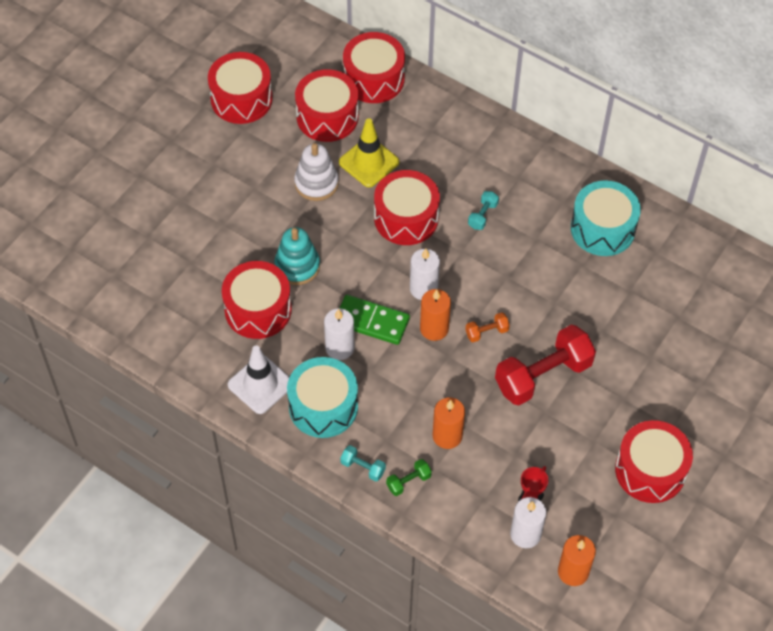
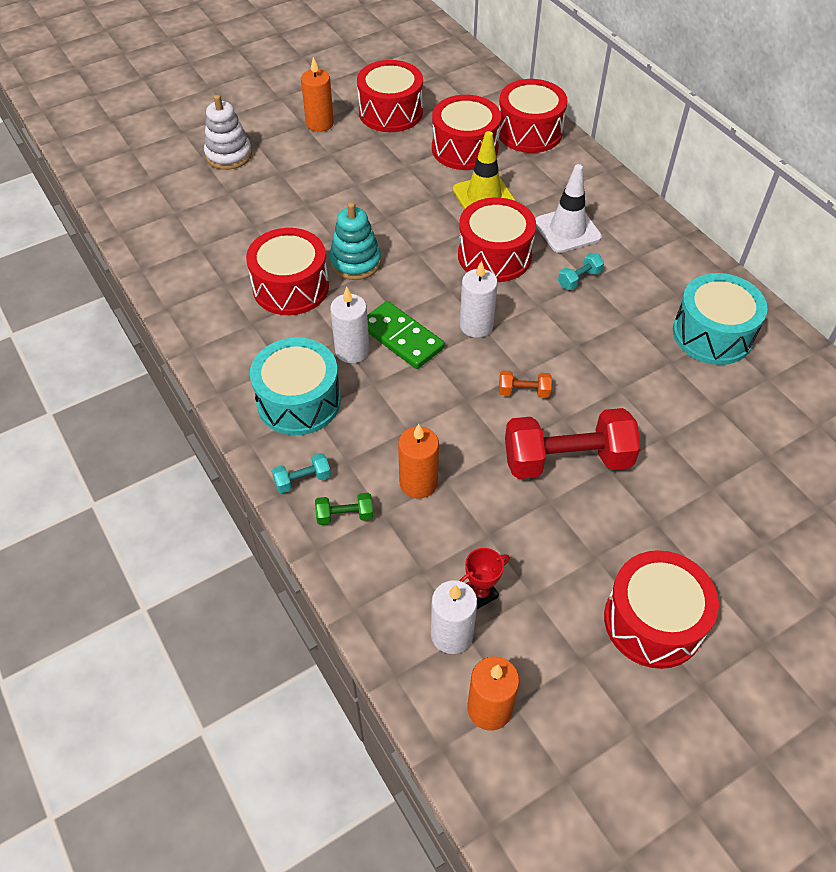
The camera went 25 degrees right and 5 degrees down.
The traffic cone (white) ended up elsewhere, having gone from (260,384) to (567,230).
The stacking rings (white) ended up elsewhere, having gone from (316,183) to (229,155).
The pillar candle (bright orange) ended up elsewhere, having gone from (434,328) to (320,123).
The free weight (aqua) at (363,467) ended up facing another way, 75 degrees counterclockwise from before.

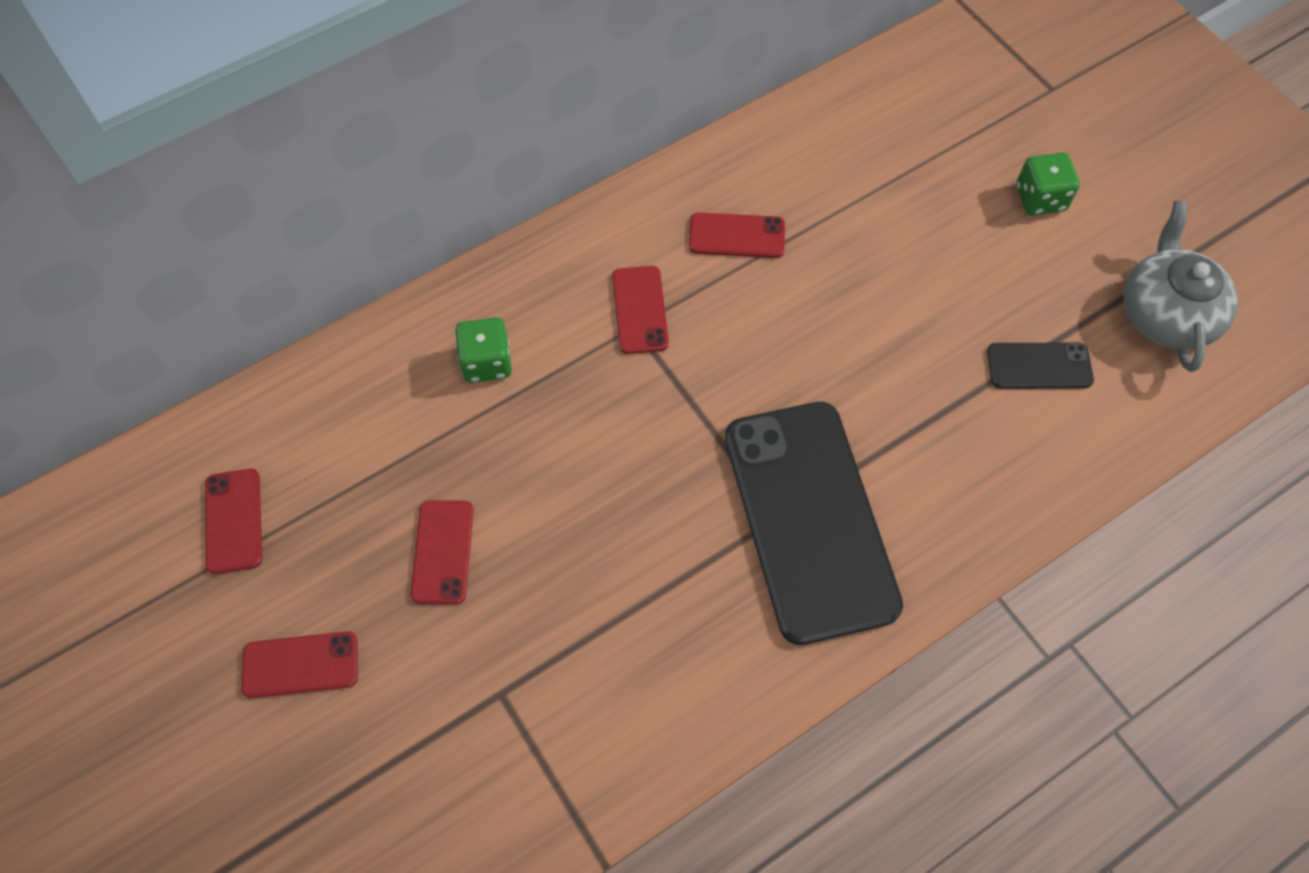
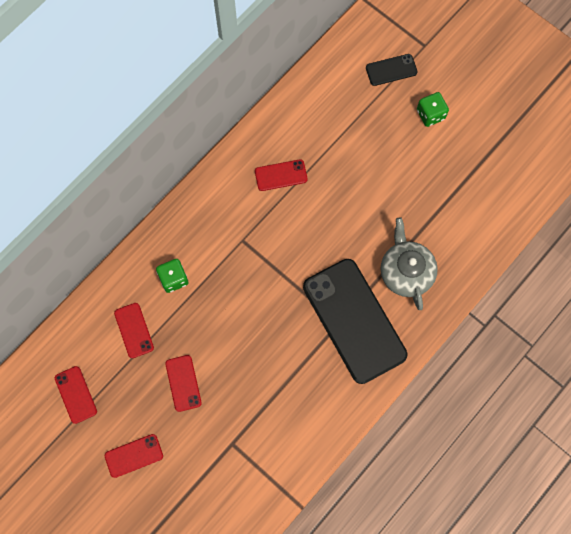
The camera went 15 degrees left and 10 degrees up.
The mobile phone (scarlet) ended up elsewhere, having gone from (640,310) to (134,330).
The mobile phone (jet-black) ended up elsewhere, having gone from (1039,366) to (391,70).
The china teapot (grey) ended up elsewhere, having gone from (1166,313) to (406,272).

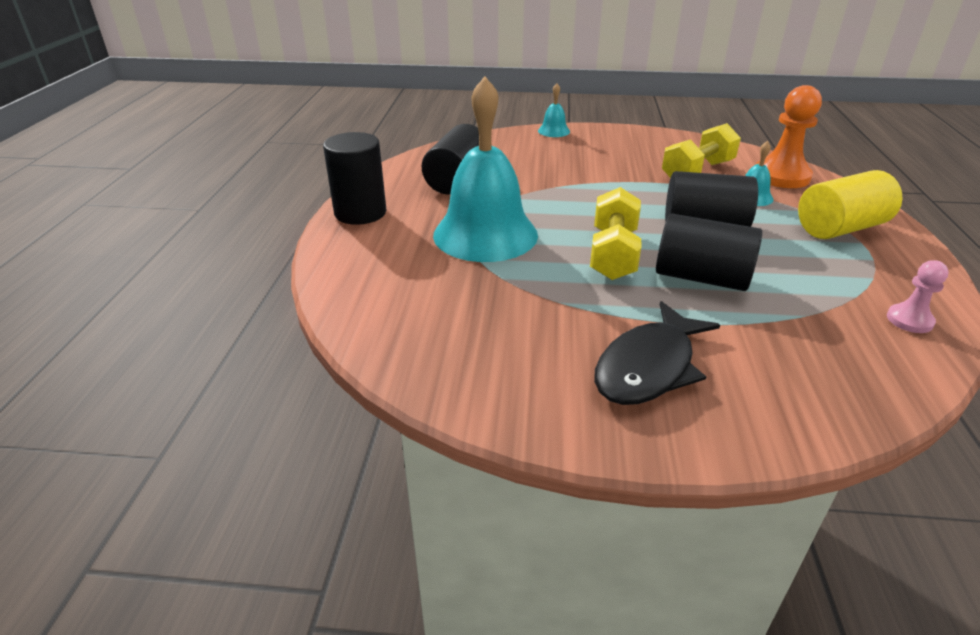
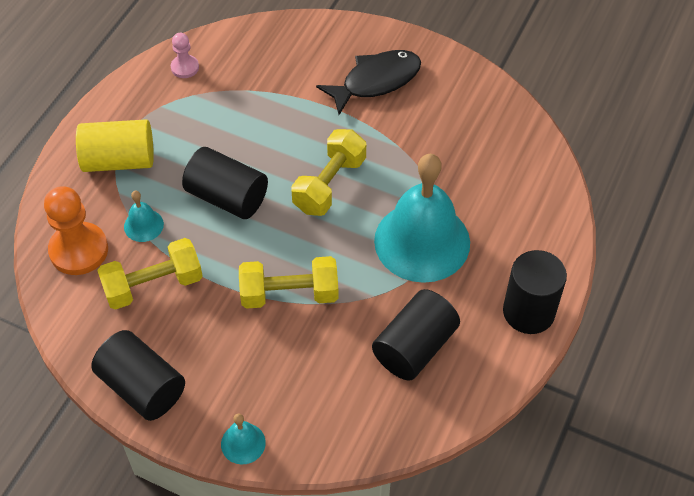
The camera went 160 degrees left and 20 degrees up.
The second view gained the free weight (bright yellow) at (289,294).
The cylinder (jet-black) ended up elsewhere, having gone from (701,277) to (142,387).

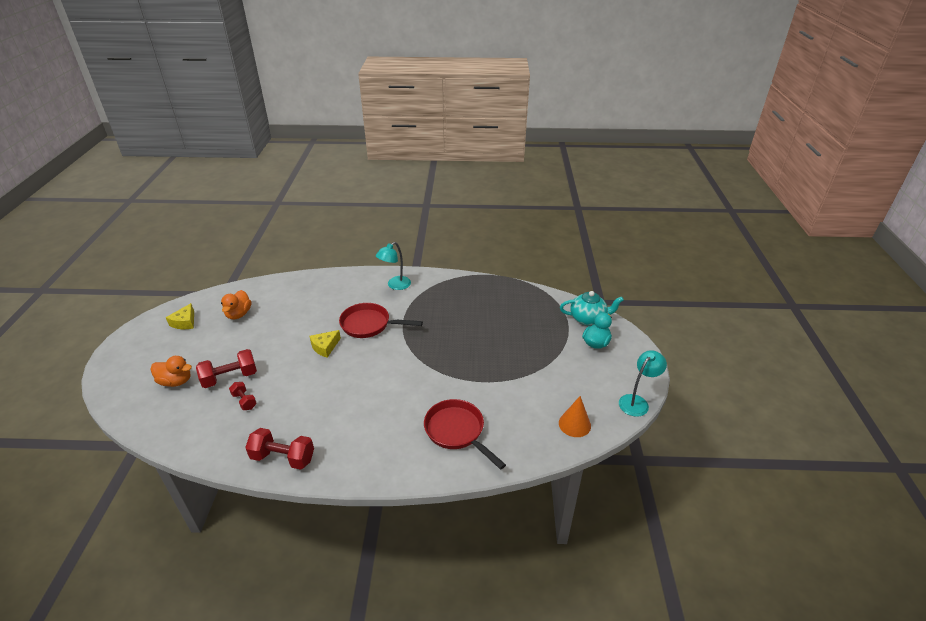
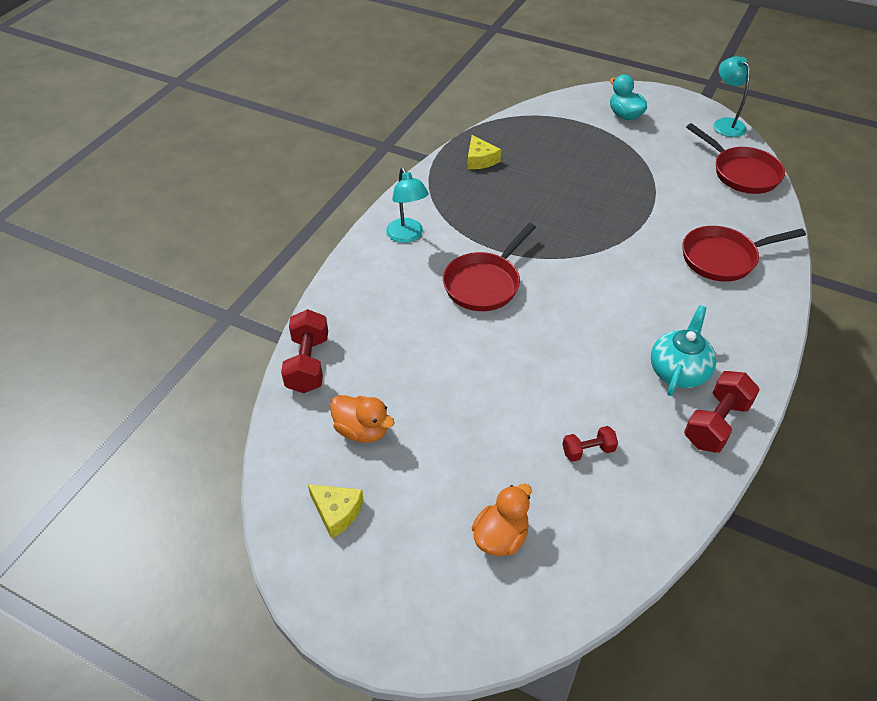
The camera went 65 degrees left and 10 degrees up.
The free weight (scarlet) ended up elsewhere, having gone from (230,378) to (308,364).
The cheese (bright yellow) ended up elsewhere, having gone from (325,347) to (480,160).
The china teapot (aqua) ended up elsewhere, having gone from (588,319) to (678,371).
Where the cone (bright orange) stood at (574,424), the pan (scarlet) came to stand at (742,173).

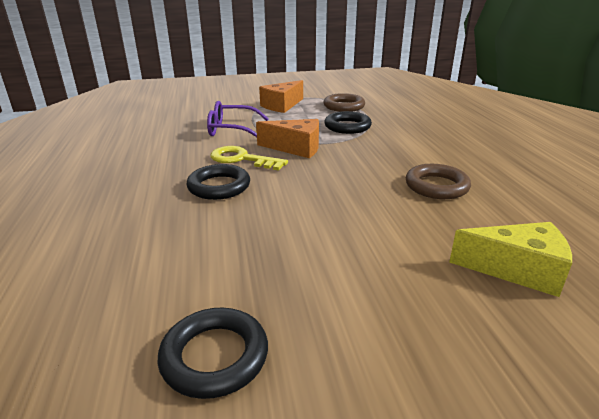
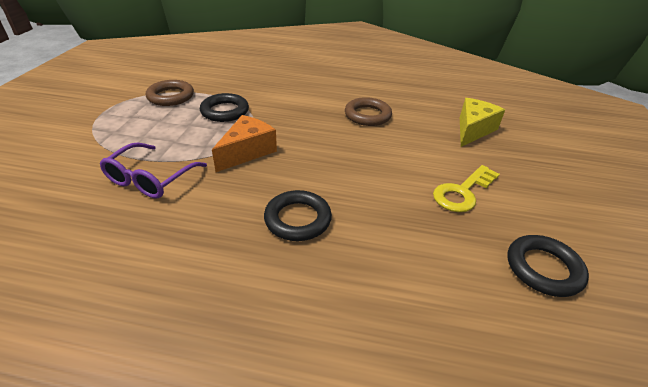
The camera went 70 degrees left and 10 degrees up.
The second view lost the cheese (bright orange) at (282,105).
The latchkey (bright yellow) ended up elsewhere, having gone from (242,159) to (462,192).

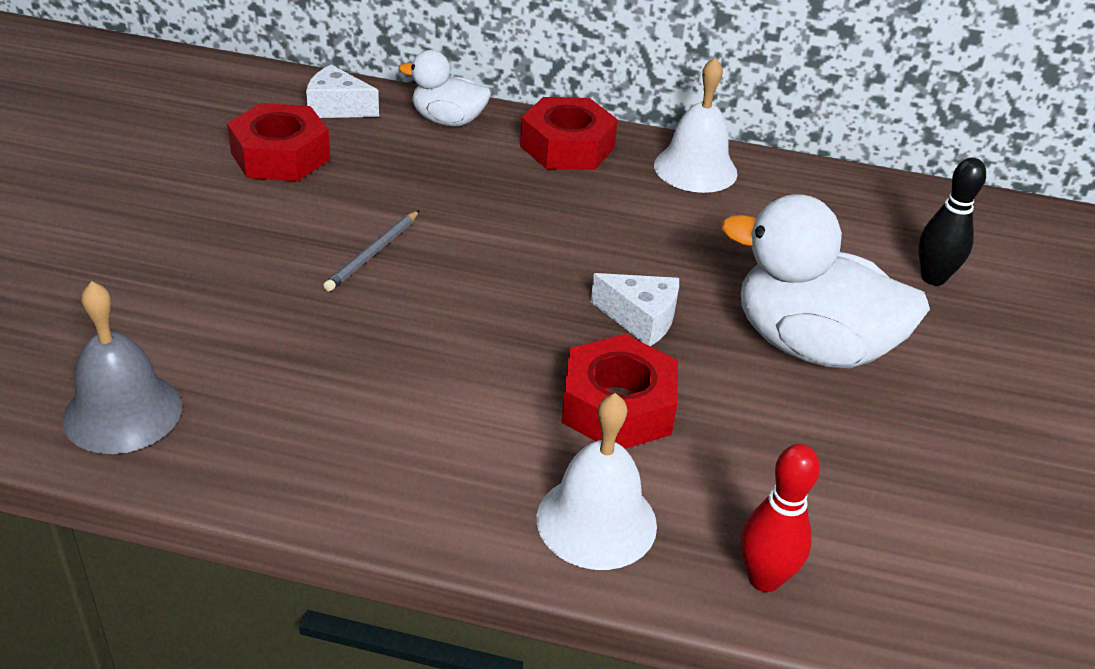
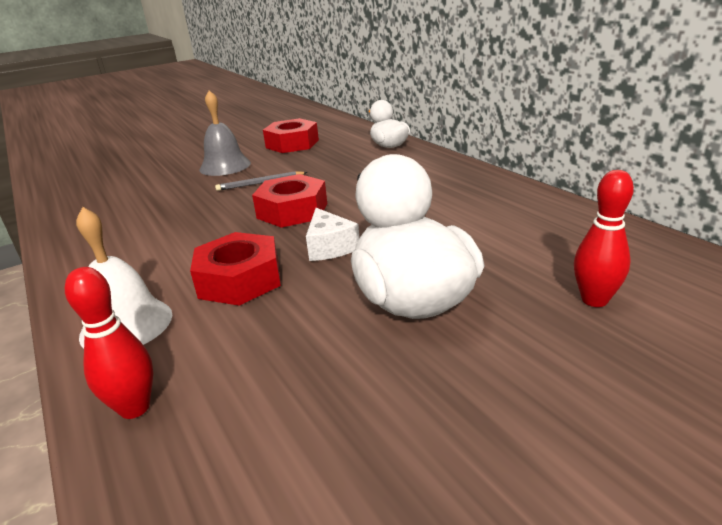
The camera went 50 degrees right and 10 degrees down.
The second view lost the cheese (white) at (337,108).
The second view lost the bell (white) at (695,169).
The bell (grey) ended up elsewhere, having gone from (123,412) to (225,166).
The hex nut (scarlet) ended up elsewhere, having gone from (567,147) to (292,211).
What was the skittle (jet-black) at (933,278) turned into the skittle (scarlet) at (594,300).

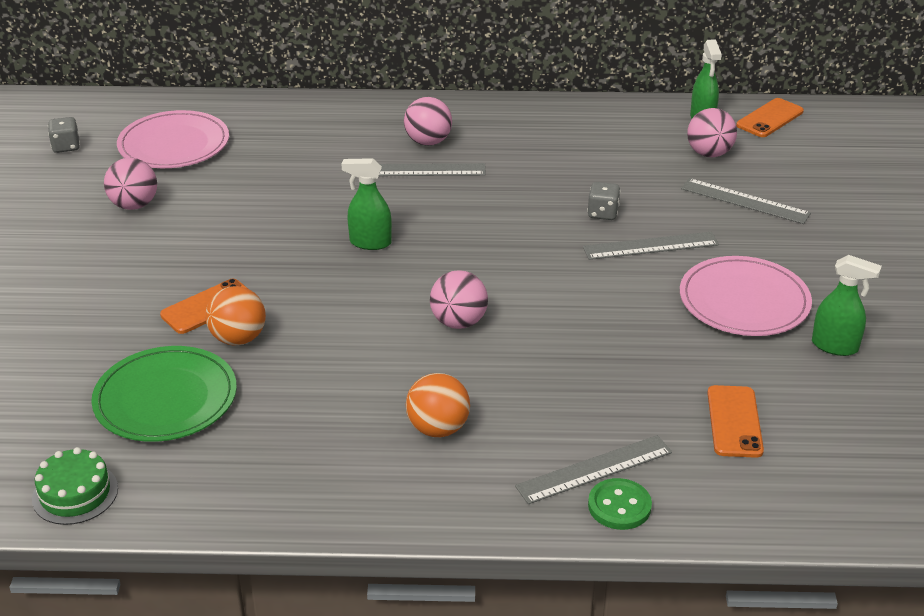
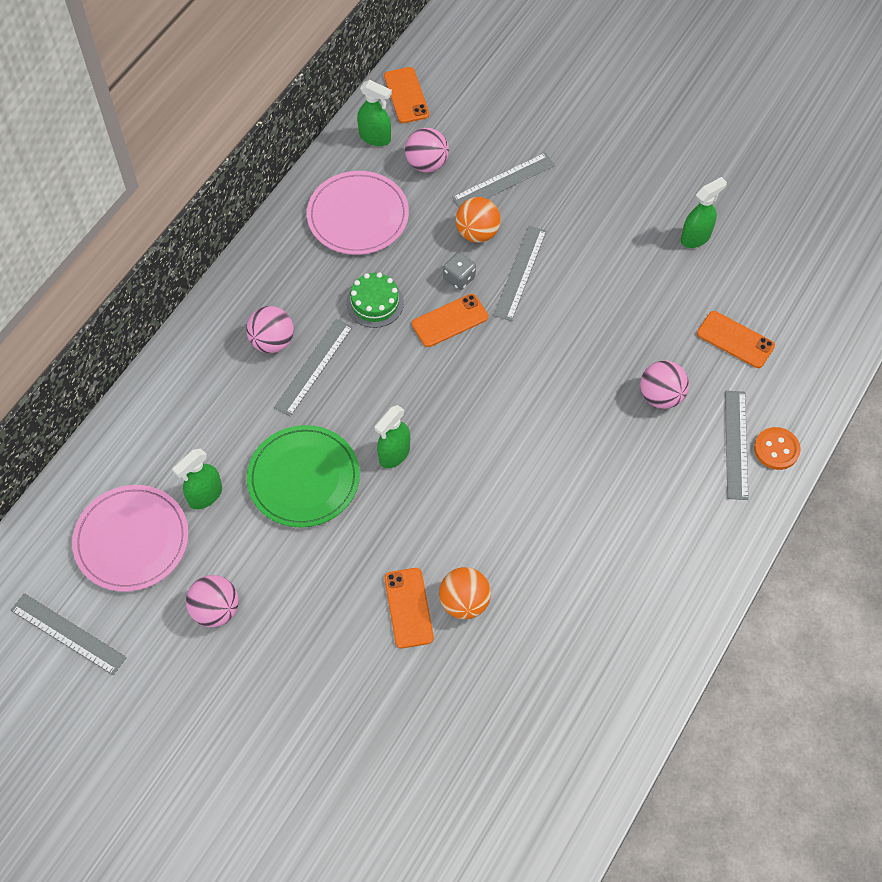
The camera went 60 degrees left and 25 degrees up.
The second view gained the sprayer (green) at (205,496).
The second view gained the mobile phone (bright orange) at (450,321).
The gateau (green) ended up elsewhere, having gone from (75,493) to (375,303).
The plate (green) ended up elsewhere, having gone from (165,398) to (303,478).
The play ball (bright orange) ended up elsewhere, having gone from (438,428) to (477,233).
The play ball (pink) ended up elsewhere, having gone from (458,322) to (661,396).
The plate (pink) ended up elsewhere, having gone from (744,301) to (358,216).
Where the dice (grey) stood at (66,147), the ruler (grey) came to stand at (68,633).
What was the sewing button (green) at (619,506) turned into the sewing button (bright orange) at (776,449).

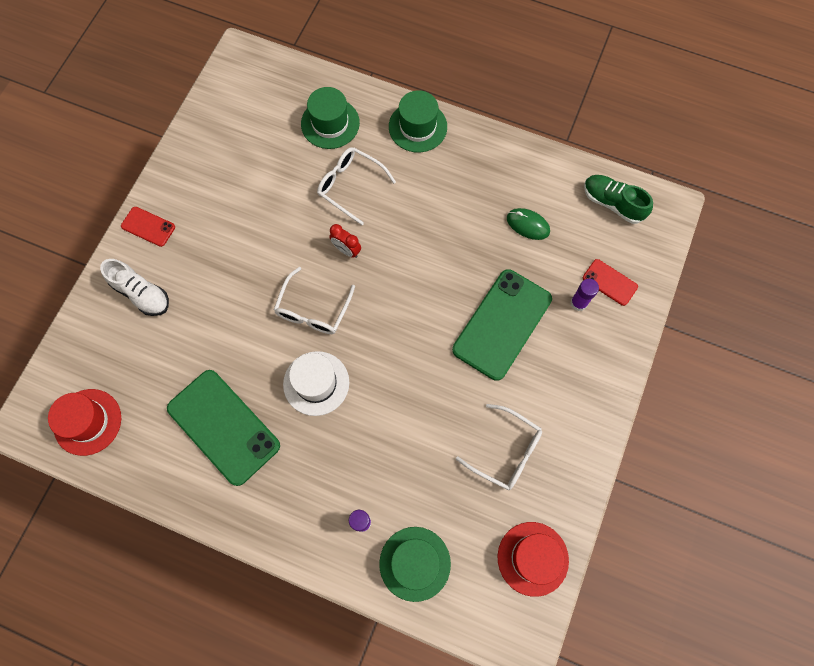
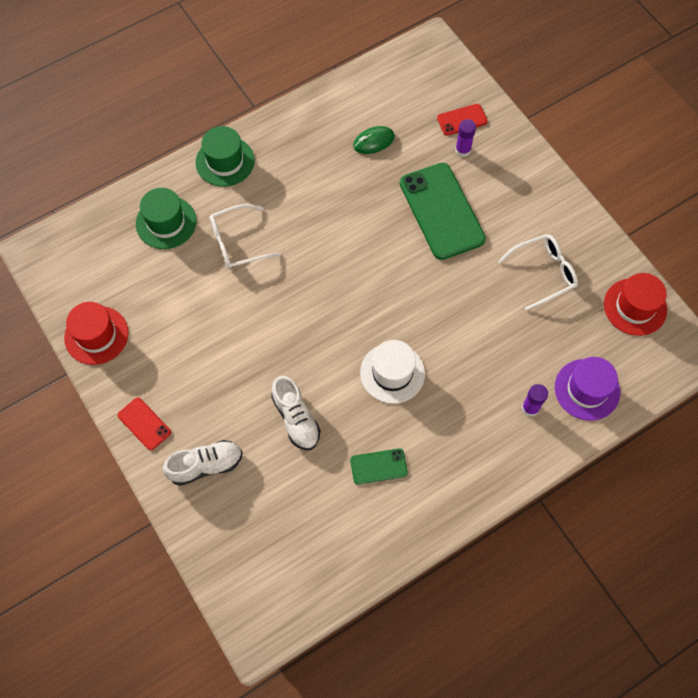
The camera went 55 degrees left and 5 degrees down.
The second view lost the eyeglasses (white) at (313,310).
The second view lost the bedside clock (scarlet) at (346,250).
The second view lost the lace-up shoe (green) at (612,203).
The second view gained the lace-up shoe (white) at (296,419).
The tall hat (scarlet) ended up elsewhere, having gone from (87,422) to (96,335).
What was the tall hat (green) at (415,563) turned into the tall hat (violet) at (587,389).
The mobile phone (scarlet) at (148,226) ended up facing another way, 75 degrees clockwise from before.
The size of the mobile phone (green) at (224,426) changed by a factor of 0.48.

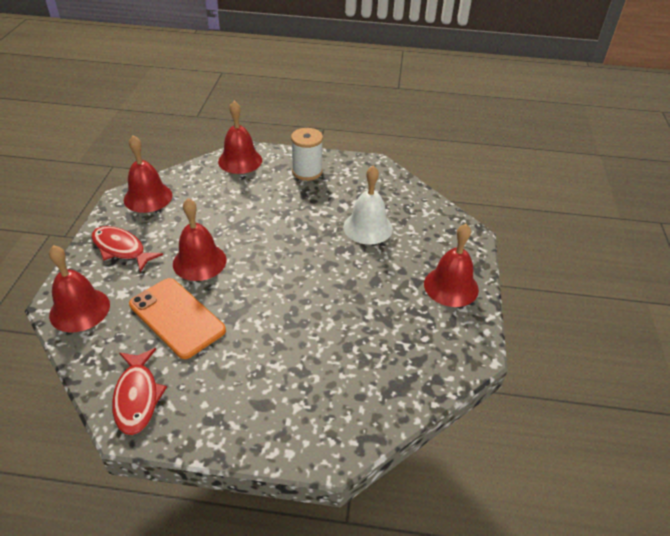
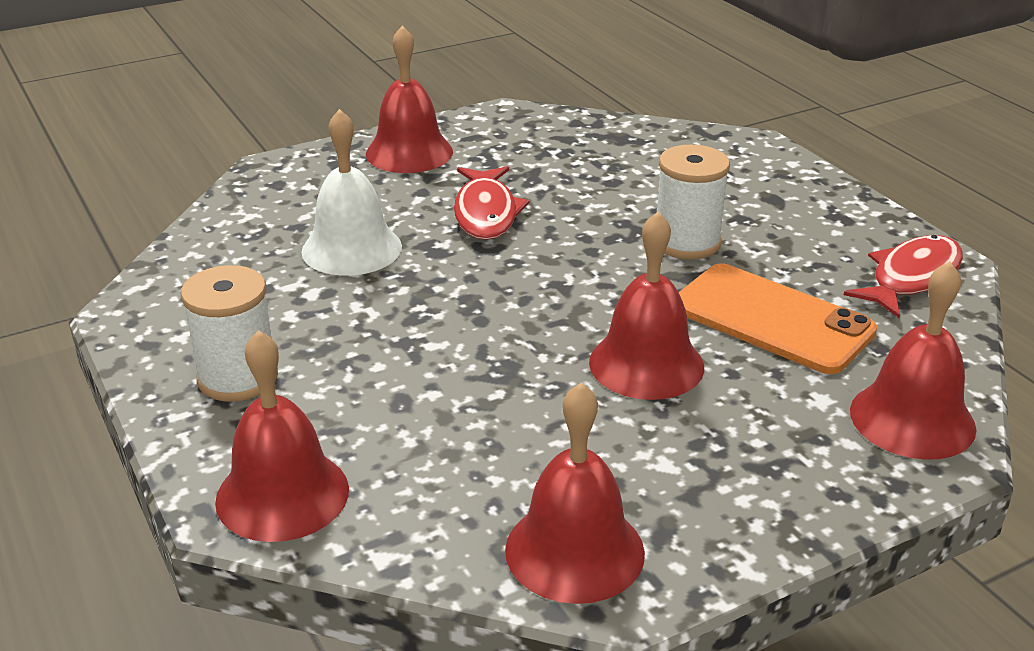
The camera went 125 degrees left and 10 degrees down.
The second view gained the spool (white) at (687,242).
The toy fish (scarlet) ended up elsewhere, having gone from (121,249) to (486,213).
The mobile phone (bright orange) at (177,317) ended up facing another way, 60 degrees counterclockwise from before.

